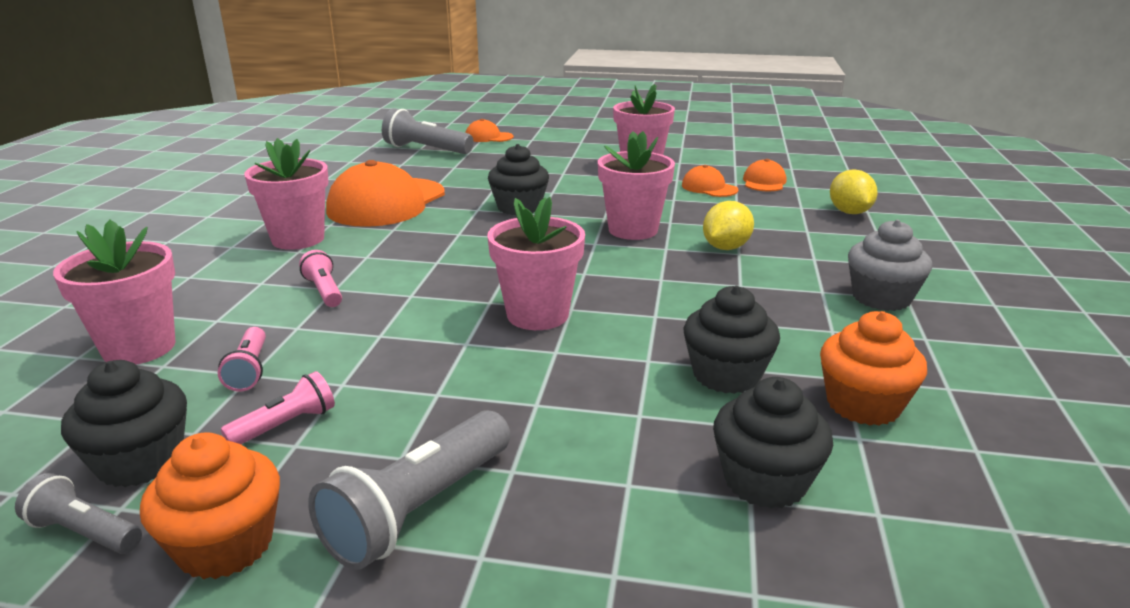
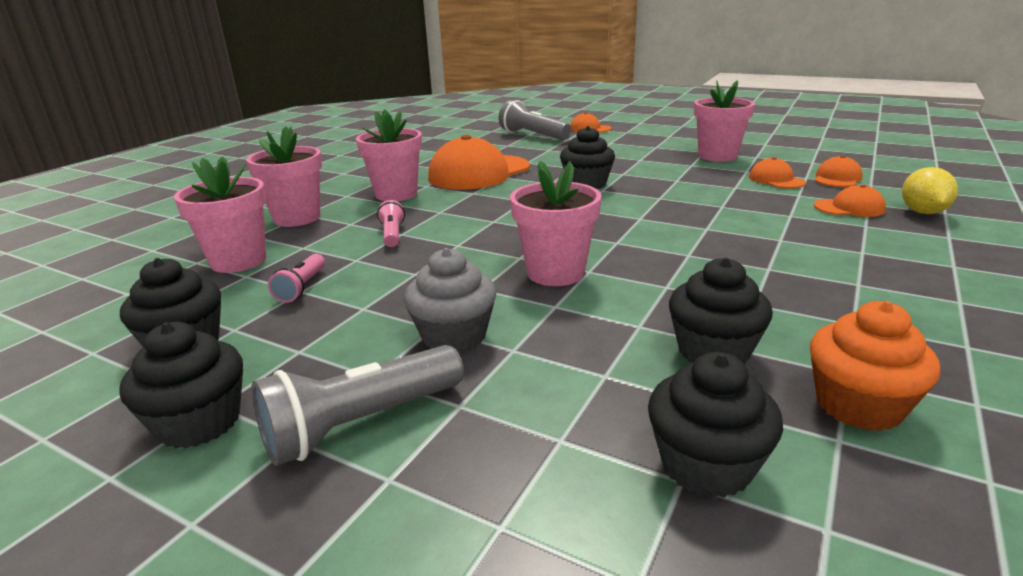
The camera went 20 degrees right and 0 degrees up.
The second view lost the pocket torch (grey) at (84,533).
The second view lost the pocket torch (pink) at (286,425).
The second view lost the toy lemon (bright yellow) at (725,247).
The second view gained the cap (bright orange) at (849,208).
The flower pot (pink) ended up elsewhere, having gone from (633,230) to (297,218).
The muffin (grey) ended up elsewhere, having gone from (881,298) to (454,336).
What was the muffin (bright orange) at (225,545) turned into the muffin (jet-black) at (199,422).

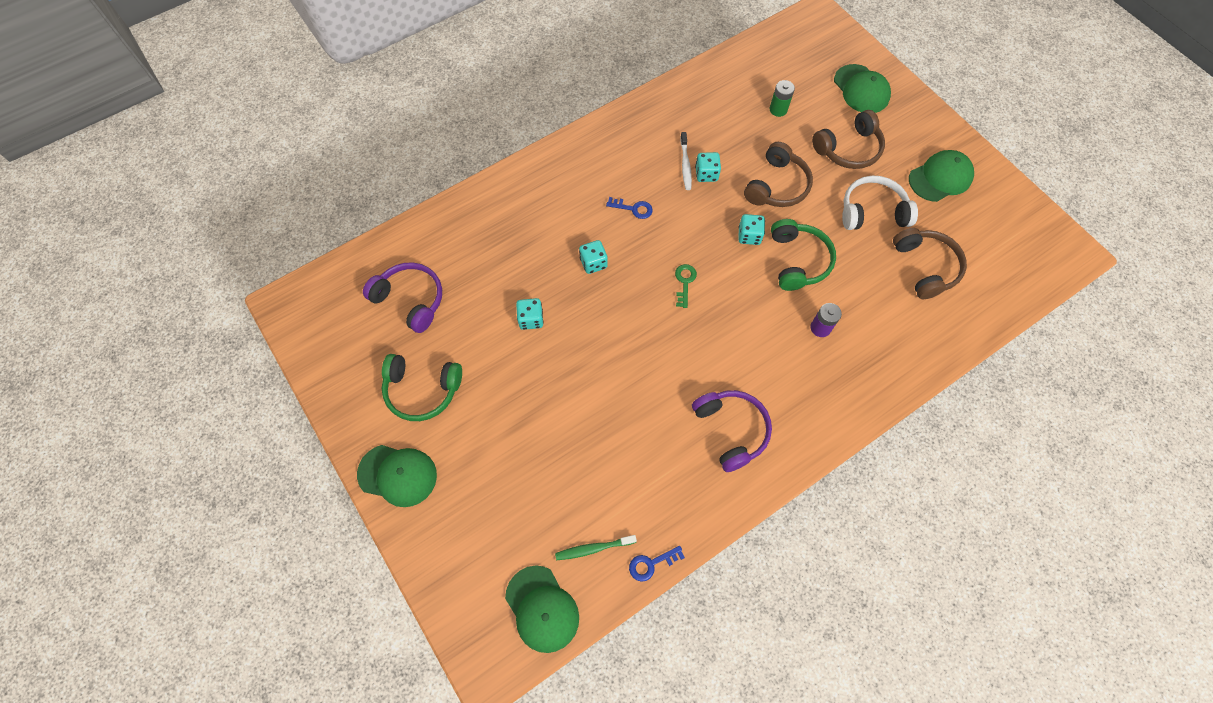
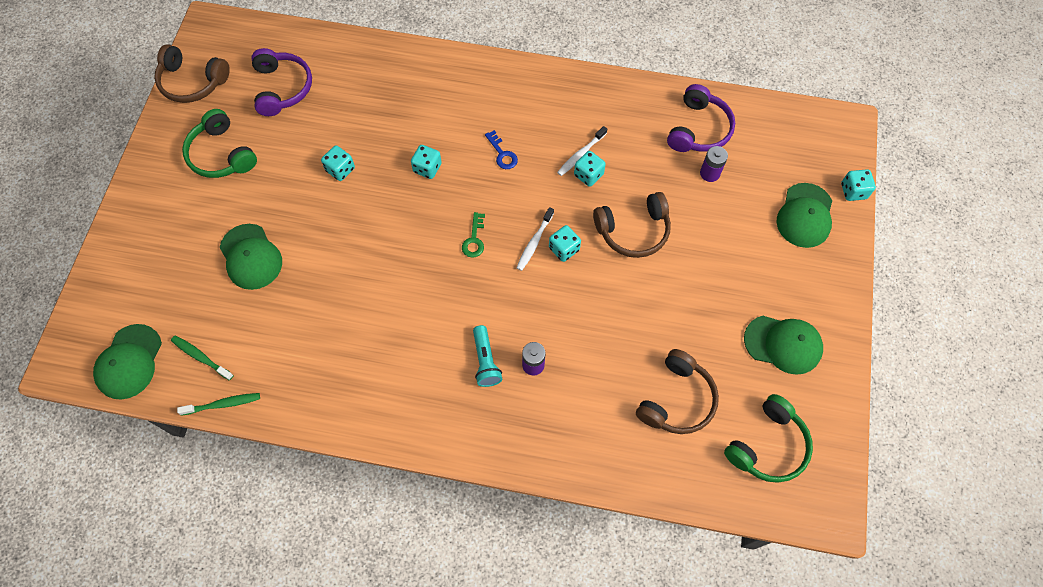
The camera went 45 degrees right and 0 degrees up.
The second view lost the over-ear headphones (white) at (872,211).
The second view gained the pocket torch (aqua) at (485,361).
The second view gained the tooth brush (white) at (534,242).
The second view gained the dice (aqua) at (853,191).
The cap (green) ended up elsewhere, having gone from (397,475) to (251,257).
The over-ear headphones (violet) ended up elsewhere, having gone from (731,430) to (698,129).
The over-ear headphones (green) ended up elsewhere, having gone from (798,260) to (767,445).
The over-ear headphones (russet) ended up elsewhere, having gone from (848,149) to (192,82).
Where the latchkey (cobalt) stood at (651,564), the tooth brush (green) came to stand at (222,404).
What was the AA battery (green) at (778,109) turned into the AA battery (violet) at (709,173).
The latchkey (green) at (684,282) ended up facing another way, 135 degrees clockwise from before.

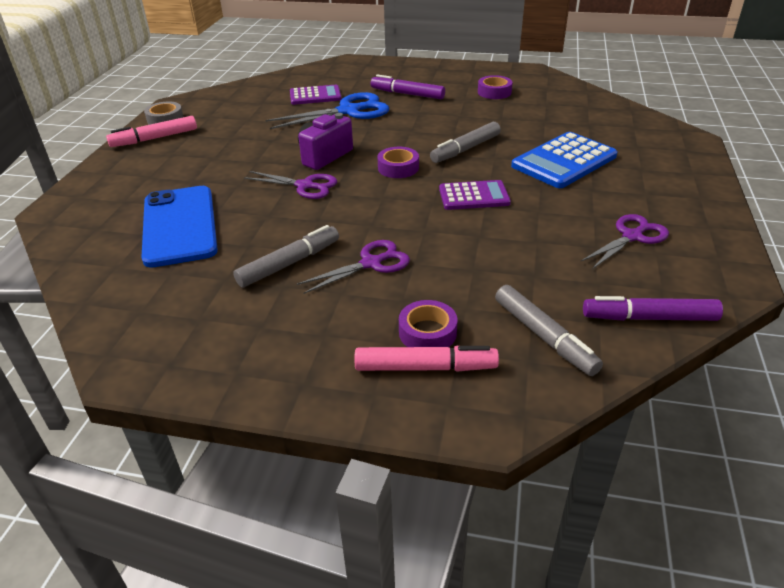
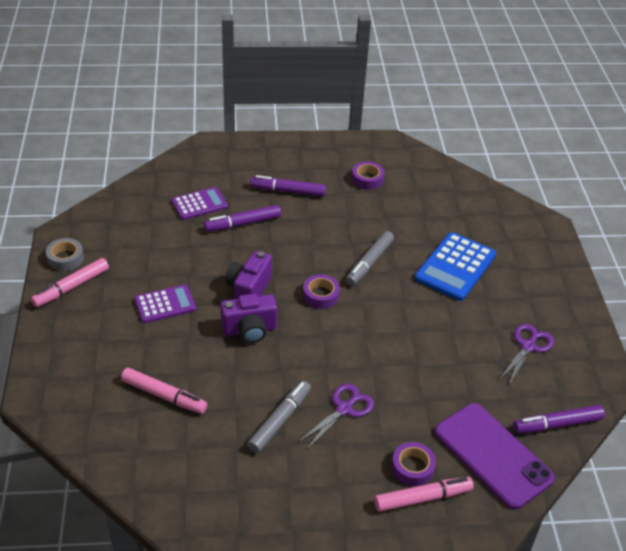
The camera went 20 degrees left and 5 degrees up.
The adding machine (violet) ended up elsewhere, having gone from (474,196) to (165,304).
Where the mobile phone (cobalt) stood at (179,226), the felt pen (pink) came to stand at (164,396).
Where the shears (violet) stood at (305,186), the photo camera (violet) came to stand at (249,330).
Where the shears (cobalt) stood at (348,111), the felt pen (violet) came to stand at (242,223).
Where the felt pen (grey) stood at (544,337), the mobile phone (violet) came to stand at (493,455).

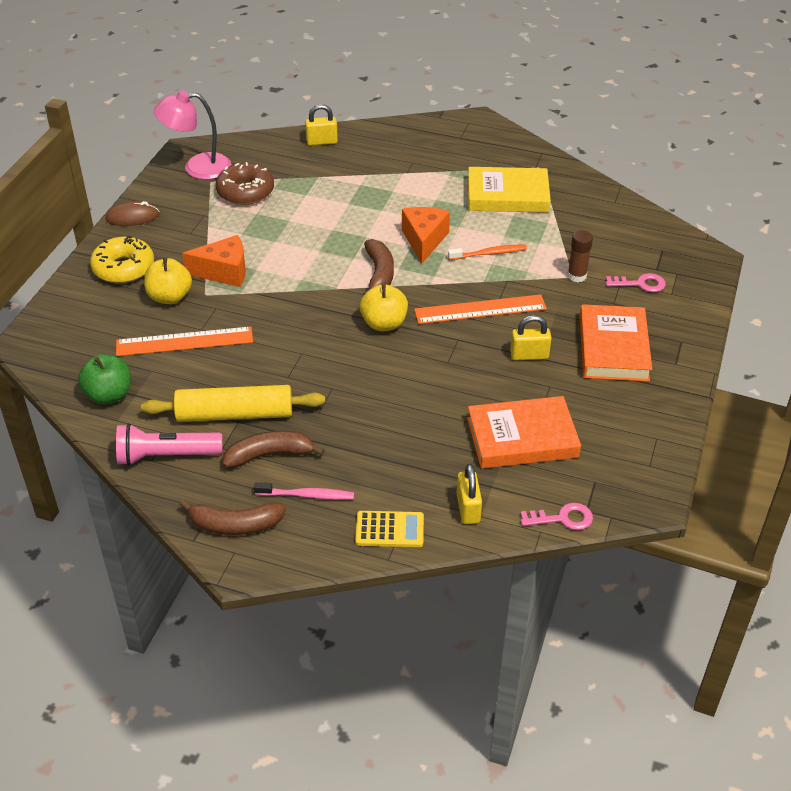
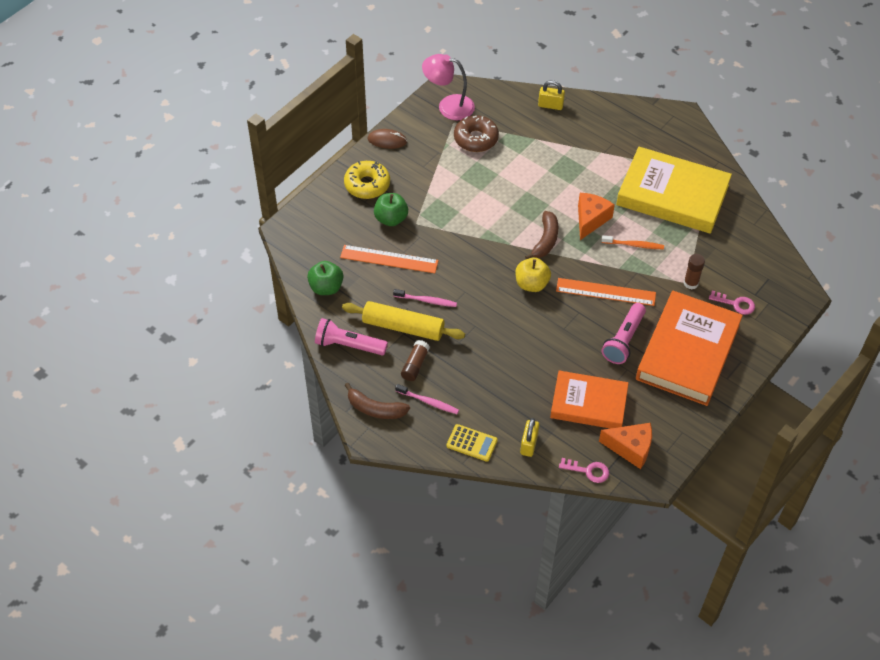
The camera went 20 degrees right and 10 degrees up.
The second view gained the tooth brush (pink) at (426,301).
The cheese (bright orange) ended up elsewhere, having gone from (224,272) to (630,448).
Where the toy banana (russet) stood at (269,455), the glue stick (russet) came to stand at (415,365).
Where the lock (bright yellow) stood at (529,355), the pocket torch (pink) came to stand at (623,340).
What was the apple (bright yellow) at (170,297) turned into the apple (green) at (391,219).
The size of the book (bright yellow) at (507,195) changed by a factor of 1.53.
The size of the book (bright orange) at (613,348) changed by a factor of 1.53.

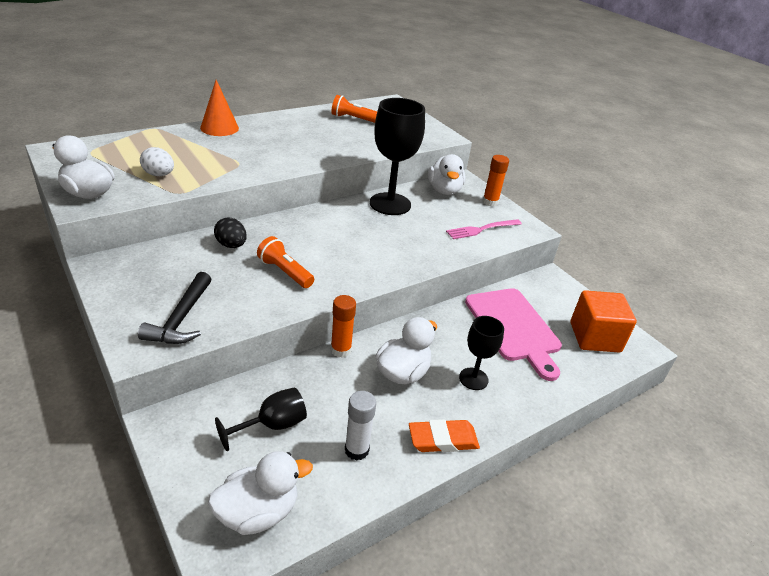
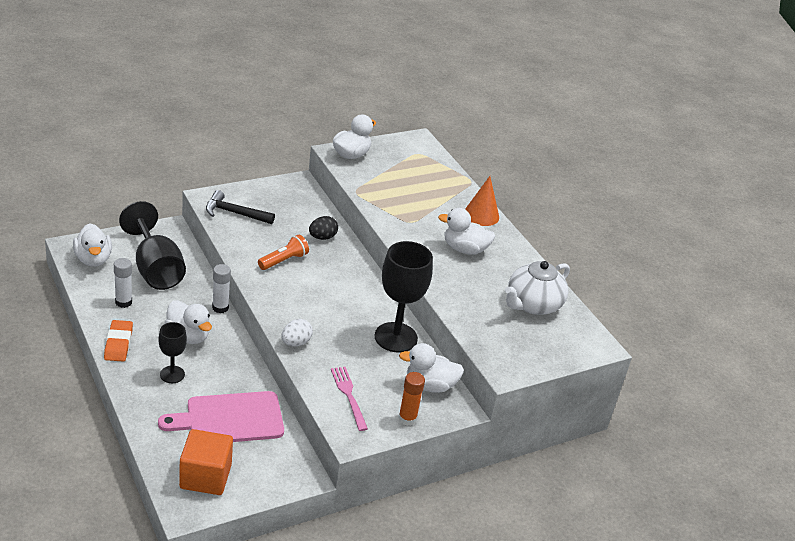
The camera went 95 degrees right and 0 degrees up.
The second view gained the duck (white) at (464,249).
The egg (white) ended up elsewhere, having gone from (159,175) to (296,343).
Where the pocket torch (bright orange) stood at (353,119), the china teapot (white) came to stand at (532,304).
What was the glue stick (bright orange) at (341,350) turned into the glue stick (white) at (220,308).
The size of the wine glass (jet-black) at (272,425) changed by a factor of 1.82.

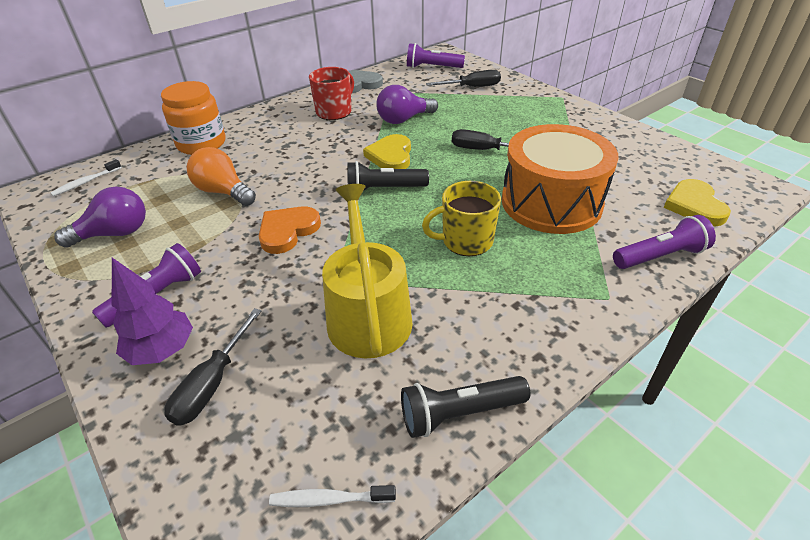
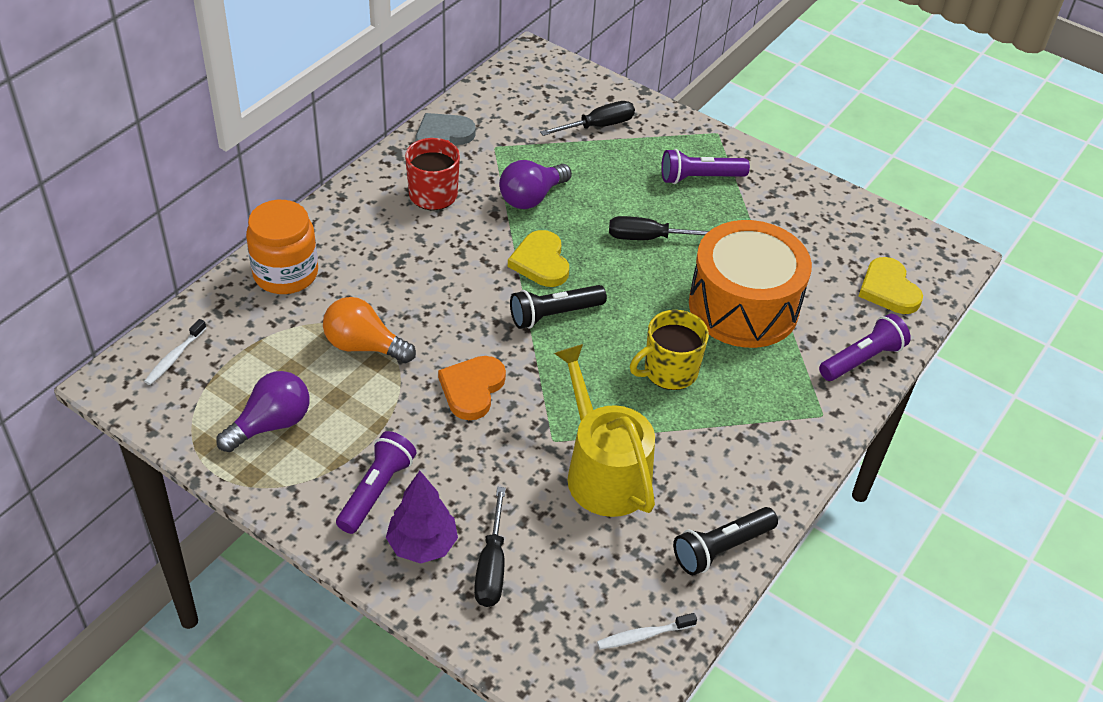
The camera went 20 degrees left and 5 degrees up.
The pocket torch (violet) ended up elsewhere, having gone from (432,67) to (699,178).

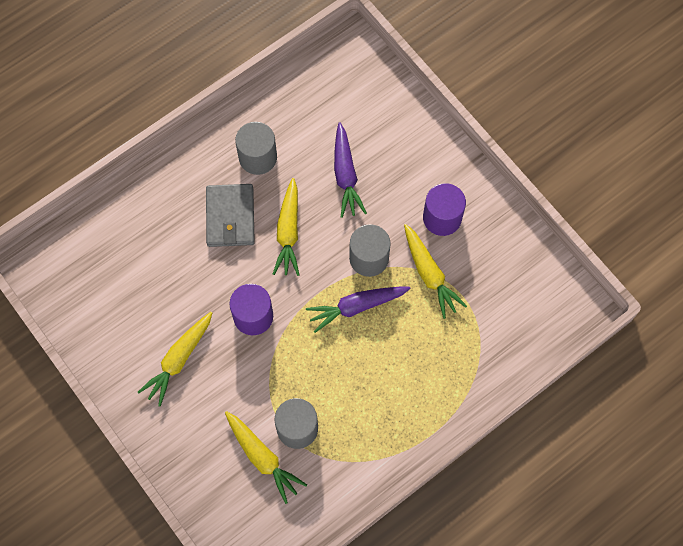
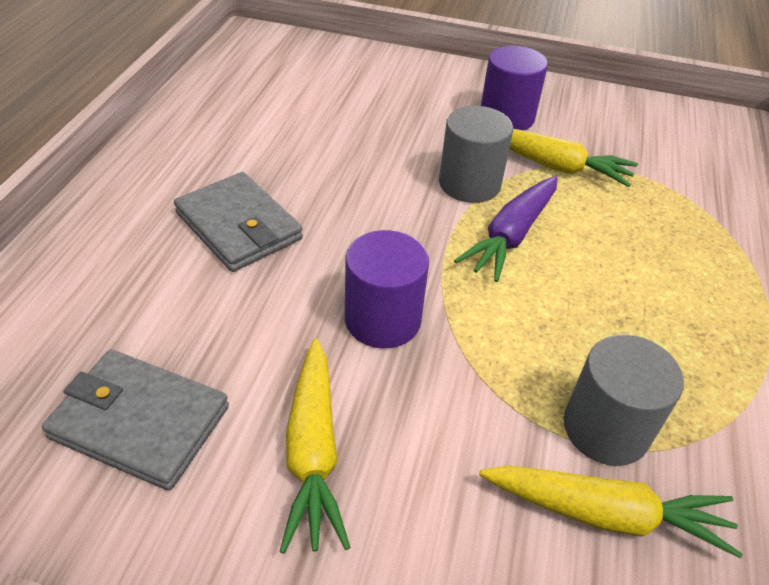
The camera went 40 degrees left and 25 degrees down.
The second view lost the cylinder (grey) at (258,157).
The second view lost the carrot (bright yellow) at (288,232).
The second view lost the carrot (violet) at (346,175).
The second view gained the billfold (grey) at (140,422).

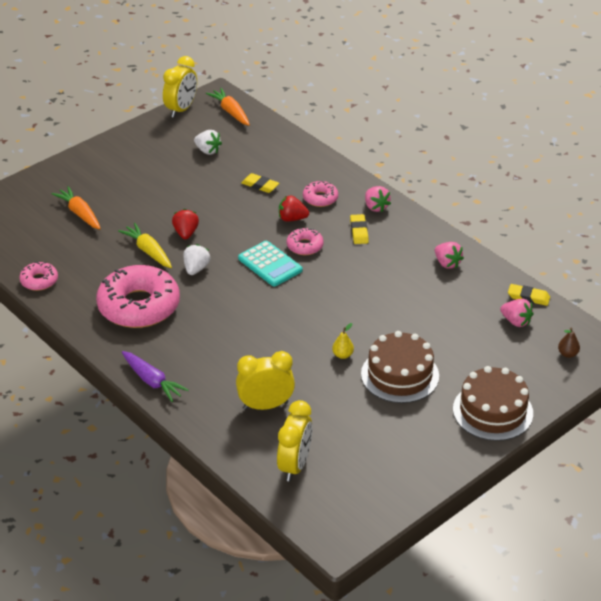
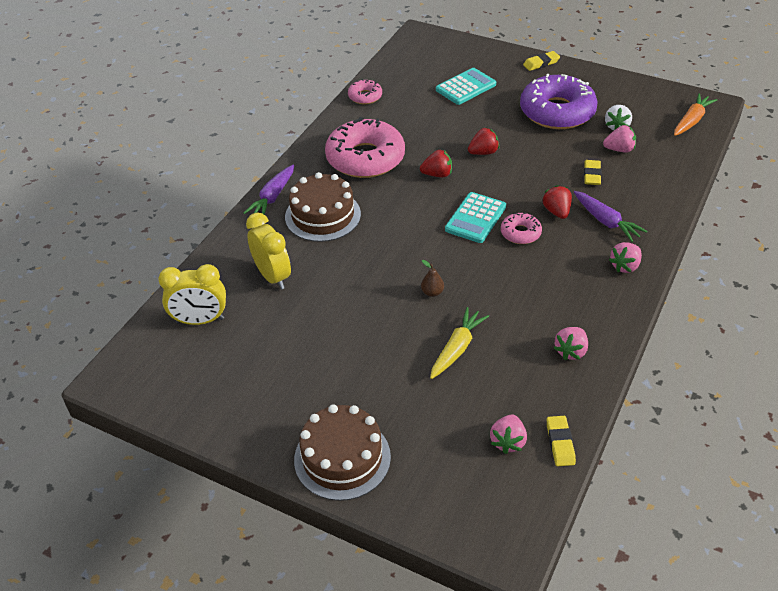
The camera went 70 degrees right and 5 degrees up.
The second view lost the bedside clock (bright yellow) at (181,109).
The second view lost the pear fruit (bright yellow) at (342,355).
The second view gained the glazed donut (violet) at (557,112).
The second view gained the toy strawberry (pink) at (619,149).
The carrot (bright yellow) ended up elsewhere, having gone from (148,251) to (457,349).
The gum eraser (bright yellow) ended up elsewhere, having gone from (359,231) to (541,63).
The gateau (russet) ended up elsewhere, having gone from (400,375) to (323,215).
The pear fruit (russet) ended up elsewhere, having gone from (567,354) to (432,292).
Where the carrot (bright orange) stood at (80,214), the adding machine (aqua) came to stand at (465,87).
Where the glazed donut (pink) stood at (320,198), the carrot (violet) came to stand at (605,221).
What was the toy strawberry (white) at (196,269) turned into the toy strawberry (scarlet) at (437,174).

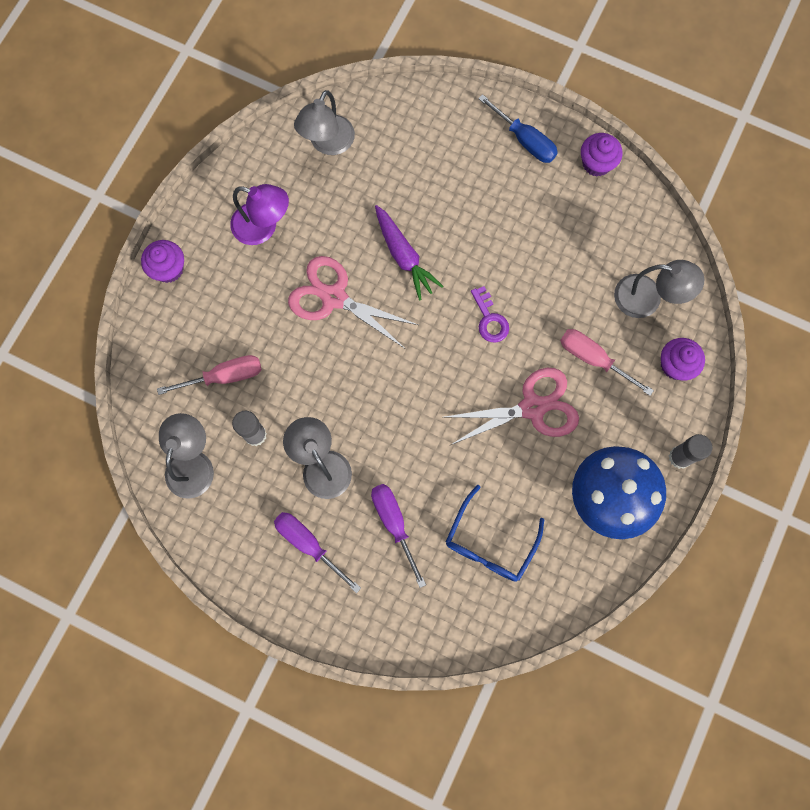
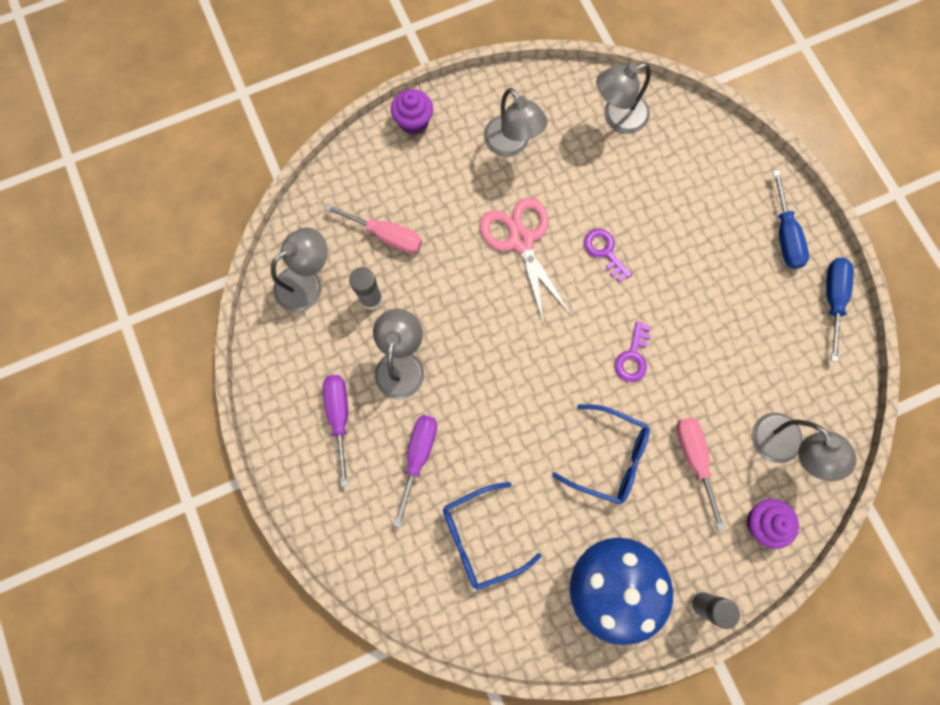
The camera went 40 degrees right and 0 degrees up.
Where the carrot (violet) stood at (404,256), the latchkey (violet) came to stand at (604,251).
Where the shears (pink) stood at (533,407), the eyeglasses (cobalt) came to stand at (609,457).
Where the muffin (violet) stood at (596,163), the screwdriver (cobalt) came to stand at (832,300).
What was the lamp (violet) at (263,227) turned into the lamp (grey) at (511,144).

